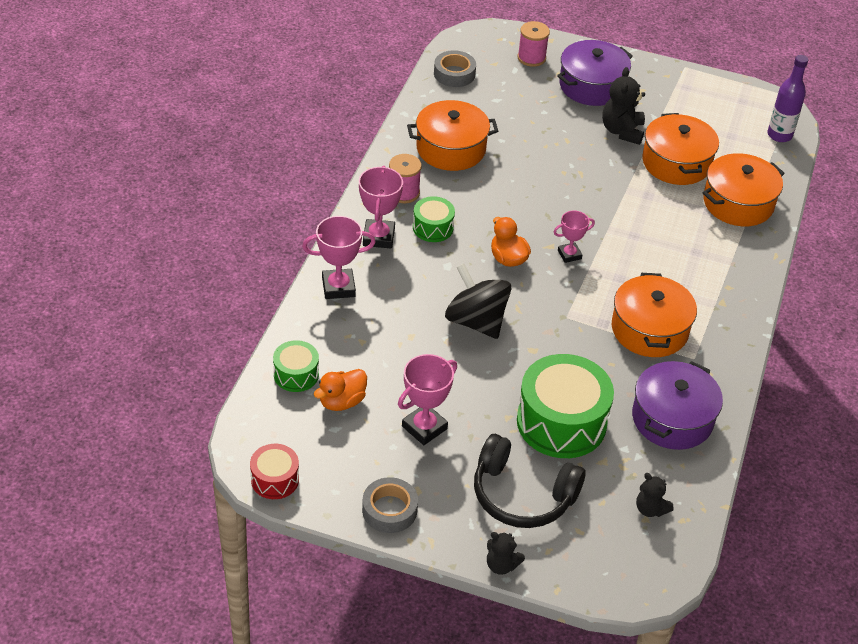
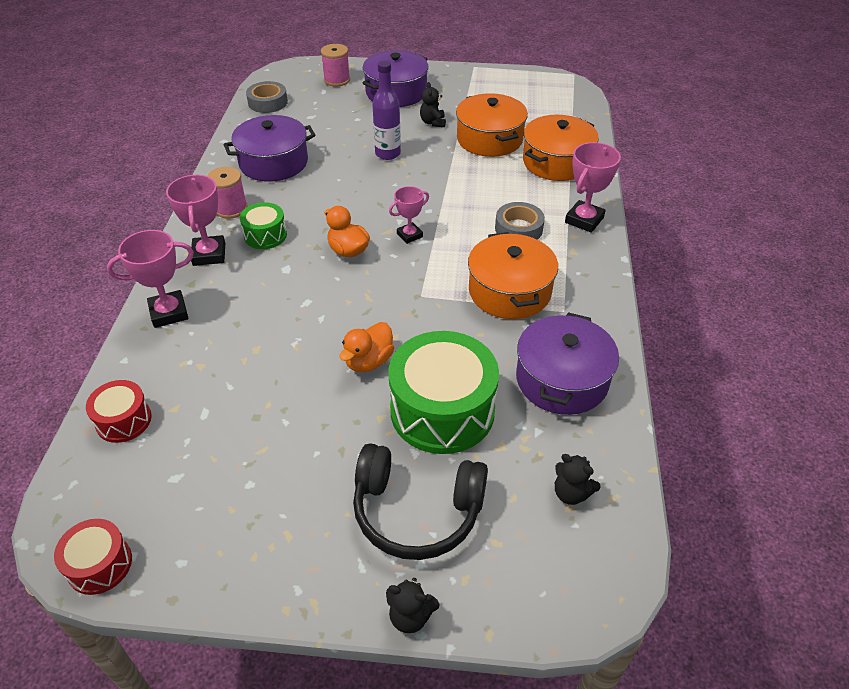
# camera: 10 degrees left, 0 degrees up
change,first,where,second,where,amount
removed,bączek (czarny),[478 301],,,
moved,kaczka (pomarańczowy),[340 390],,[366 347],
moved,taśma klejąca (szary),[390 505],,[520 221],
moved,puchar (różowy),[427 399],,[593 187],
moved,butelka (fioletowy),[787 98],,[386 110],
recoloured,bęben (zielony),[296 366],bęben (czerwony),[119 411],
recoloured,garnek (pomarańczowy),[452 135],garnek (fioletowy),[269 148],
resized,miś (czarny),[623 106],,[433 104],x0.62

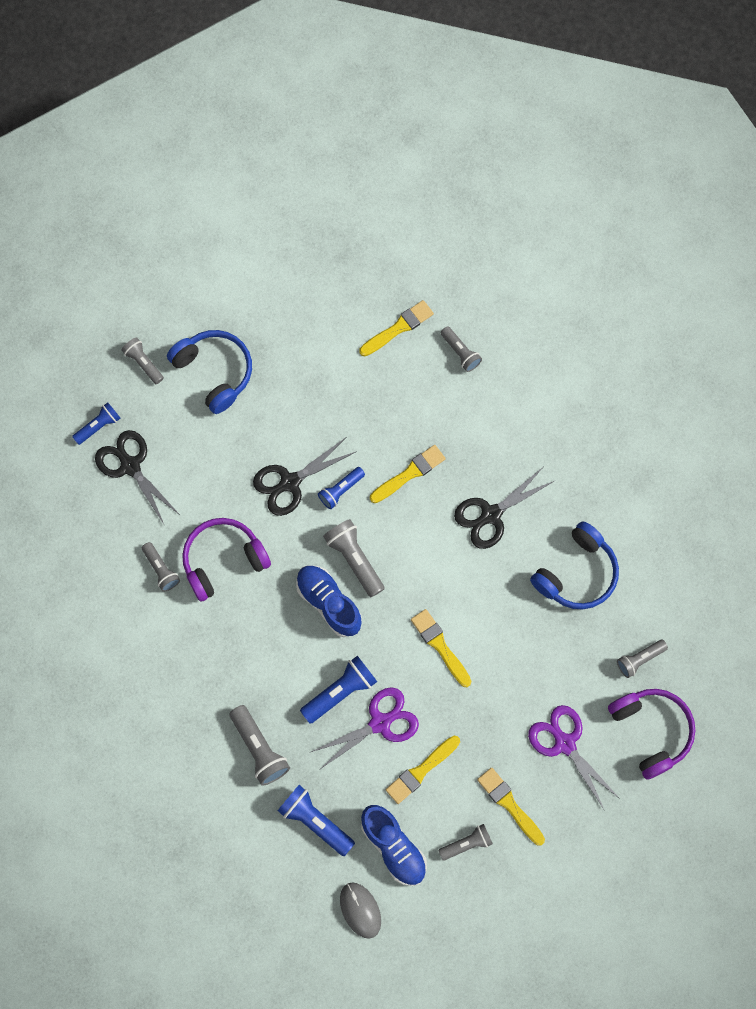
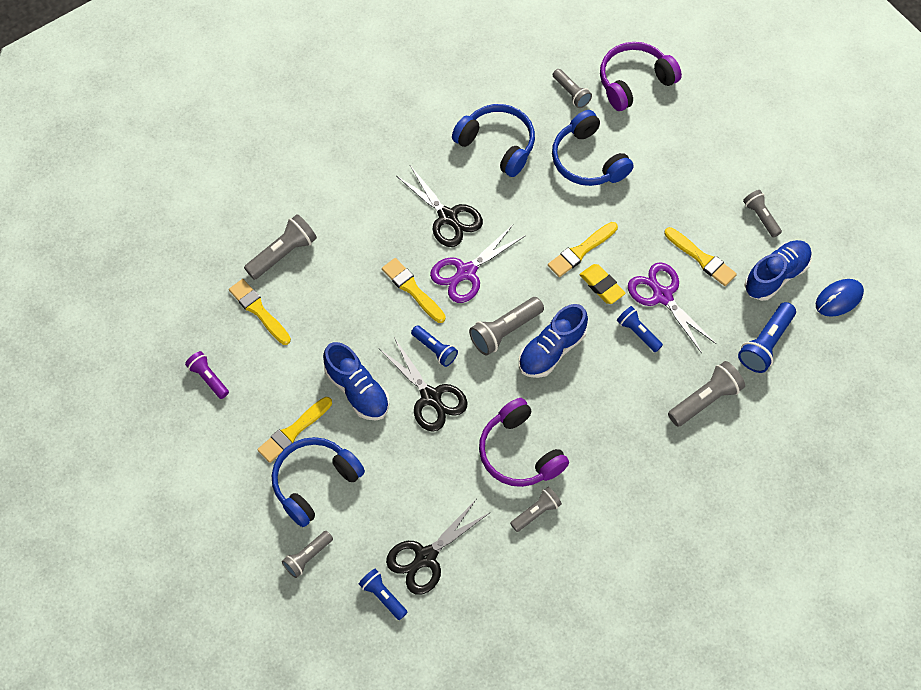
# camera: 95 degrees left, 10 degrees down
change,first,where,second,where,amount
added,,,latarka (fioletowy),[207 375],
added,,,but (niebieski),[356 381],
added,,,słuchawki (niebieski),[593 148],
added,,,gumka do mazania (żółty),[603 284],
moved,pędzel (żółty),[511 807],,[294 430],
moved,nożyczki (fioletowy),[574 758],,[478 264],
recoloured,myszka (szary),[360 911],myszka (niebieski),[840 298],
resized,latarka (niebieski),[338 690],,[640 329],x0.65
resized,latarka (szary),[461 349],,[280 247],x1.54

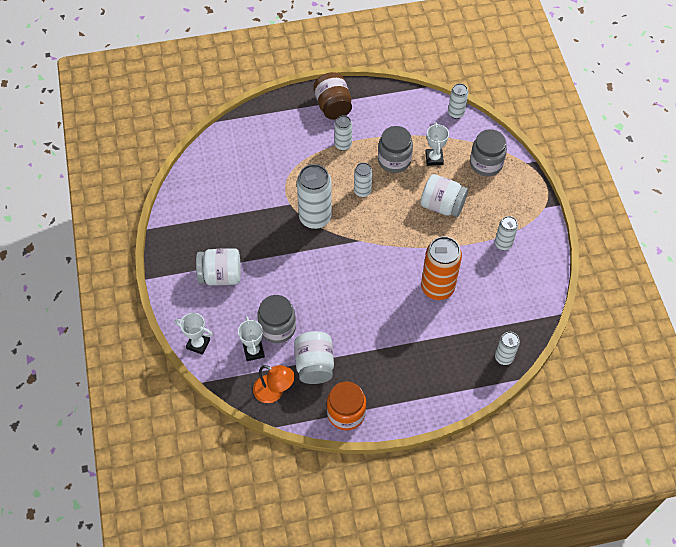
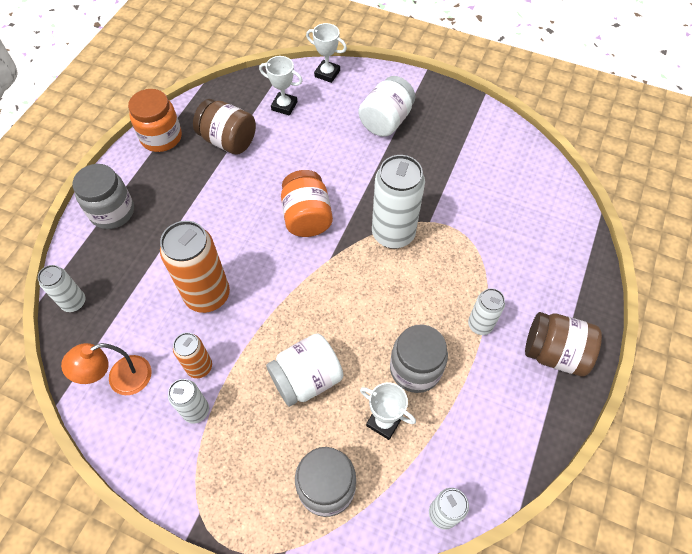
# camera: 125 degrees right, 0 degrees up
change,first,where,second,where,amount
removed,puszka (biały),[363 179],,,
added,,,puszka (pomarańczowy),[192 355],
added,,,słoik (pomarańczowy),[307 203],
moved,lampka (pomarańczowy),[274 384],,[106 369],
moved,słoik (szary),[276 319],,[103 196],
recoloured,słoik (biały),[314 357],słoik (brązowy),[224 127],
turned,puchar (biały),[194 334],,[326 53],60 degrees clockwise

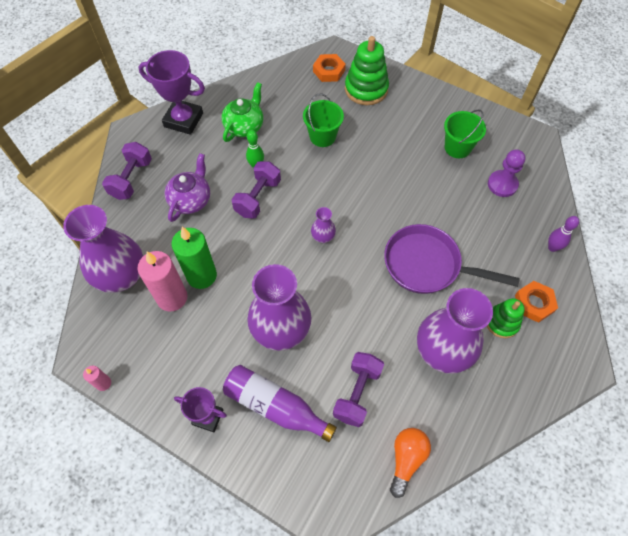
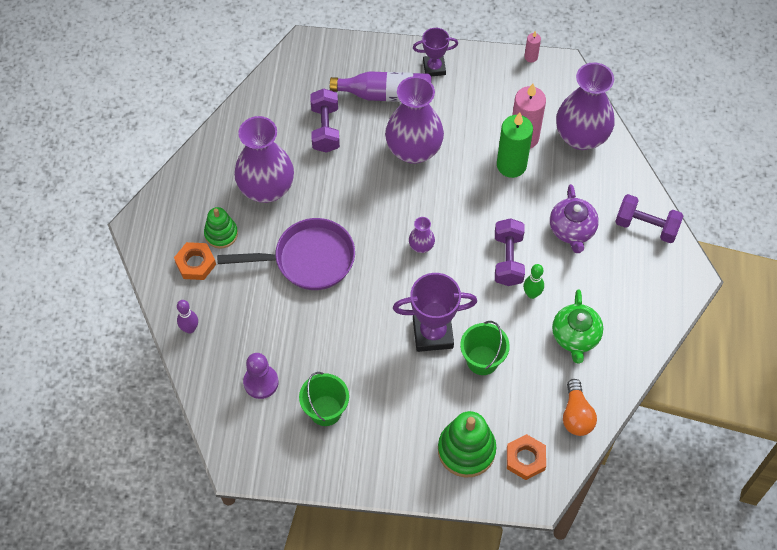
# camera: 155 degrees right, 0 degrees up
change,first,where,second,where,amount
moved,puchar (fioletowy),[171 92],,[435 312],
moved,żarówka (pomarańczowy),[410 463],,[580 407],
turned,hantel (fioletowy),[127 171],,[649 218],60 degrees counterclockwise

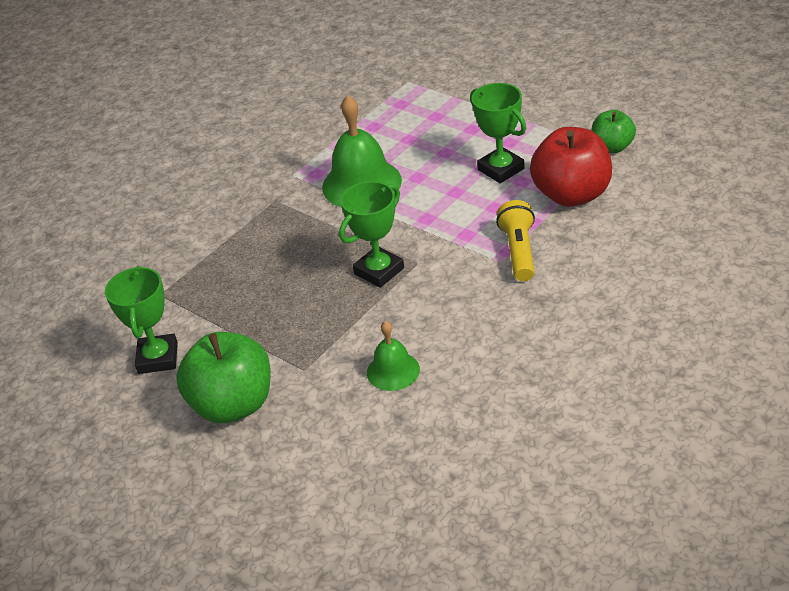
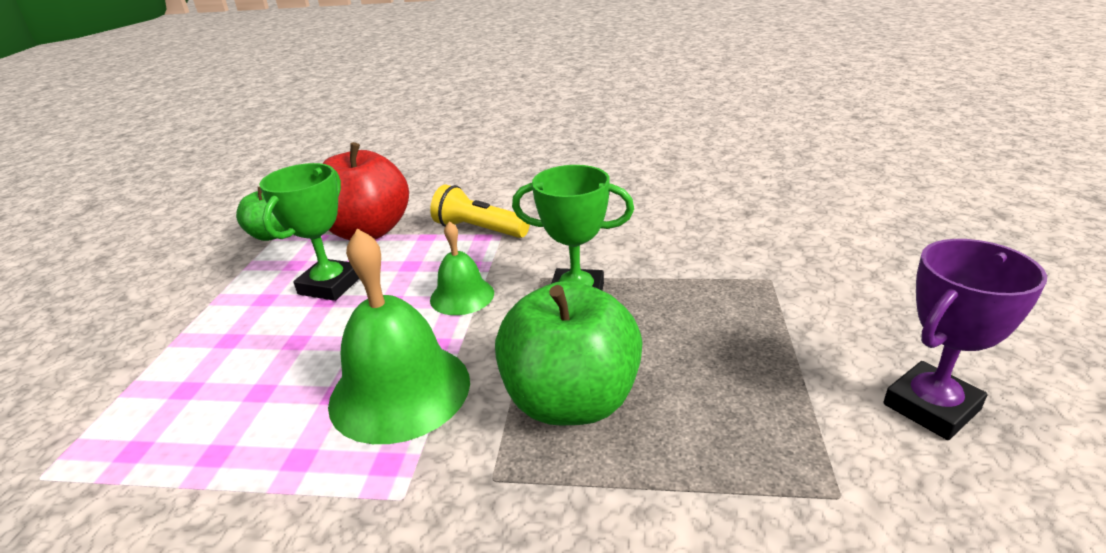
# camera: 125 degrees left, 10 degrees down
change,first,where,second,where,amount
moved,jabłko (zielony),[223 377],,[569 353],
moved,dzwonek (zielony),[393 356],,[462 268],
recoloured,puchar (zielony),[141 320],puchar (fioletowy),[965 339],
turned,latarka (żółty),[515 240],,[480 211],60 degrees clockwise

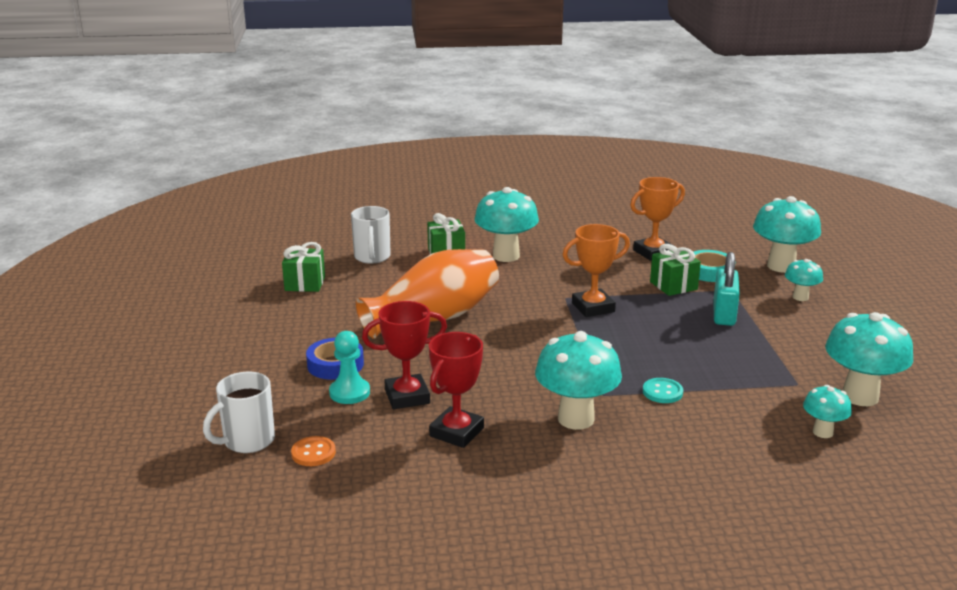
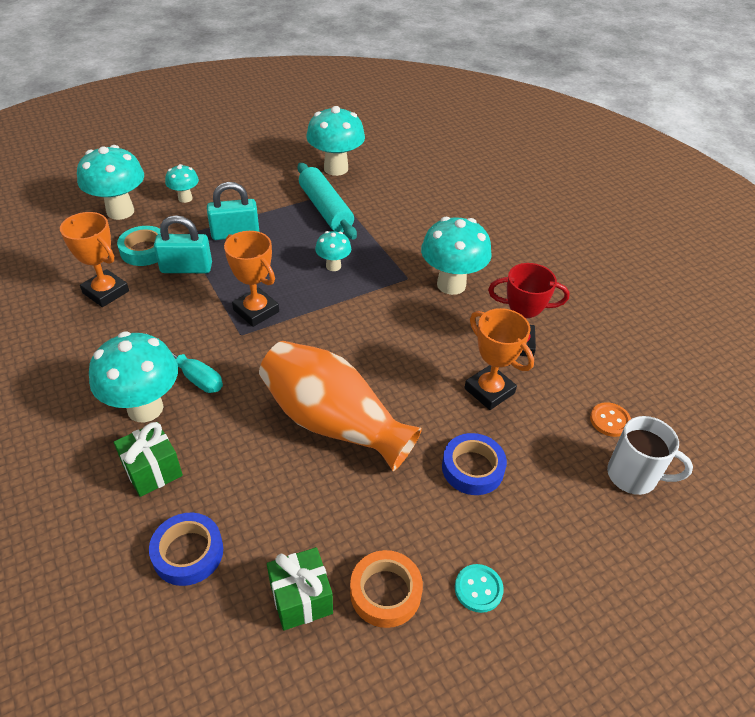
# camera: 115 degrees left, 20 degrees up
change,first,where,second,where,amount
removed,pionek (turkusowy),[349 367],,,
added,,,śrubokręt (turkusowy),[184 363],
added,,,wałek do ciasta (turkusowy),[327 201],
added,,,taśma klejąca (pomarańczowy),[386 589],
moved,guzik (turkusowy),[663 390],,[479 588],
moved,grzyb (turkusowy),[827 411],,[333 251],
replaced,kubek (biały),[371 235],taśma klejąca (niebieski),[186 549],
replaced,prezent (zielony),[675 270],kłódka (turkusowy),[183 244],
recoloured,puchar (czerwony),[404 355],puchar (pomarańczowy),[499 359],

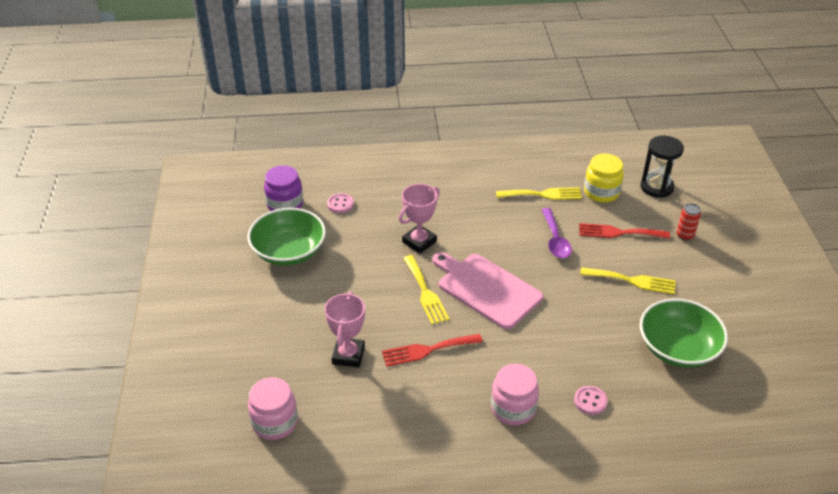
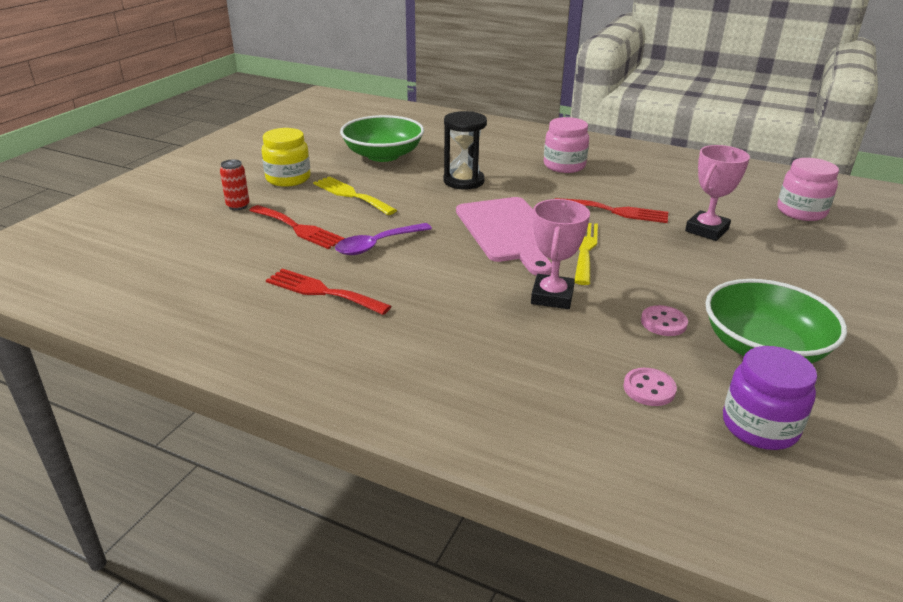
# camera: 150 degrees left, 10 degrees down
change,first,where,second,where,amount
moved,guzik (różowy),[591 400],,[664 320],
moved,słoik (żółty),[604 178],,[286 157],
moved,klepsydra (czarny),[662 167],,[465 150],
recoloured,widelec (żółty),[539 193],widelec (czerwony),[328 292],
turned,puchar (różowy),[419 219],,[560 254],60 degrees counterclockwise
turned,łyżka (fioletowy),[556 233],,[383 239],150 degrees counterclockwise

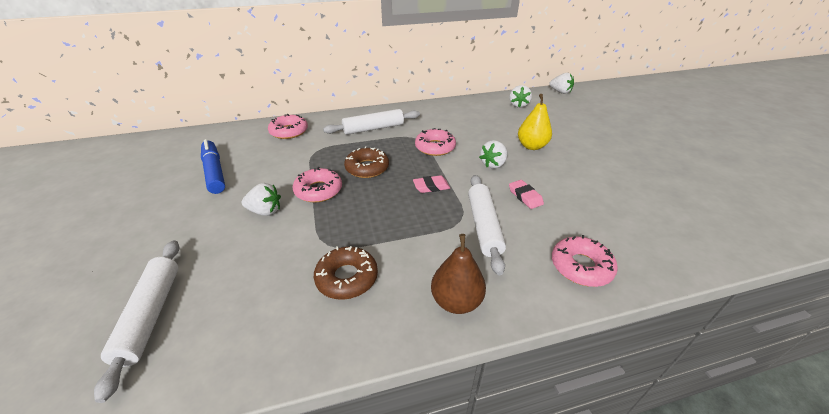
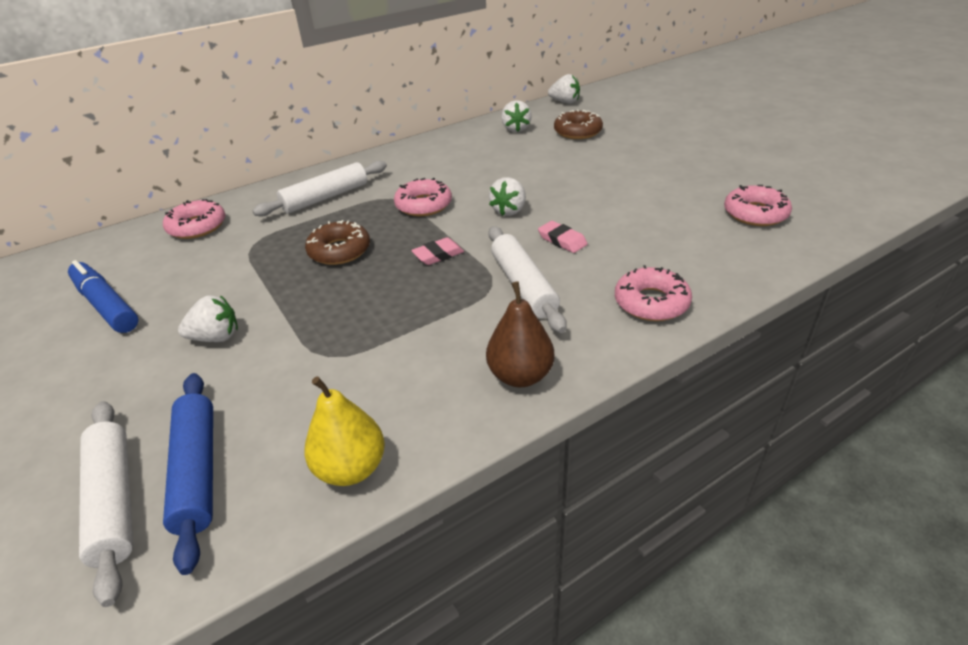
# camera: 15 degrees left, 0 degrees up
change,first,where,second,where,amount
added,,,wałek do ciasta (niebieski),[188 474],
moved,donut (różowy),[317 185],,[758 205],
moved,donut (brązowy),[346 273],,[578 124],
moved,gruszka (żółty),[535 122],,[344 431],

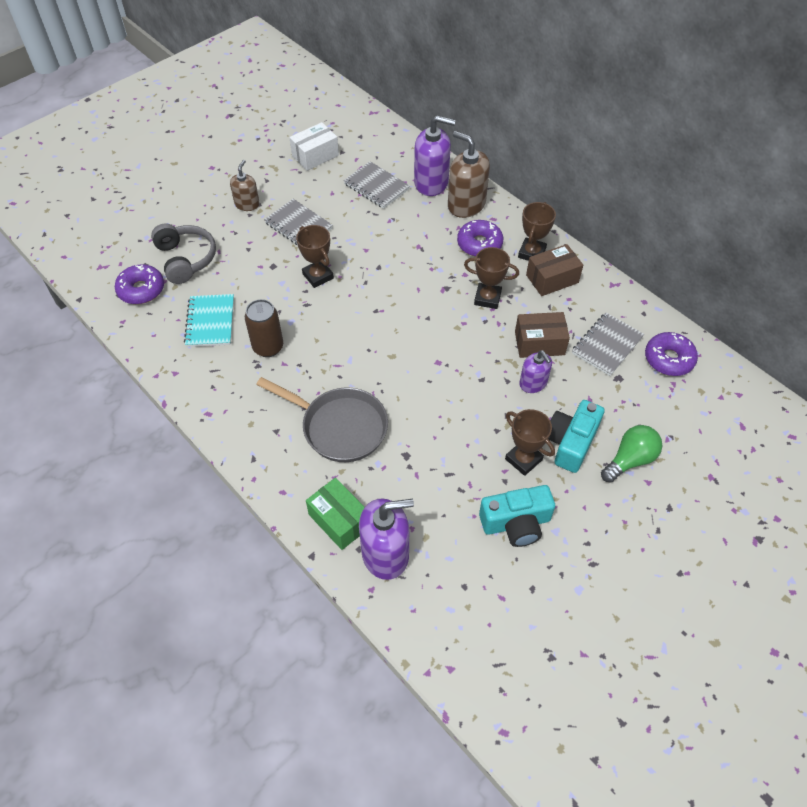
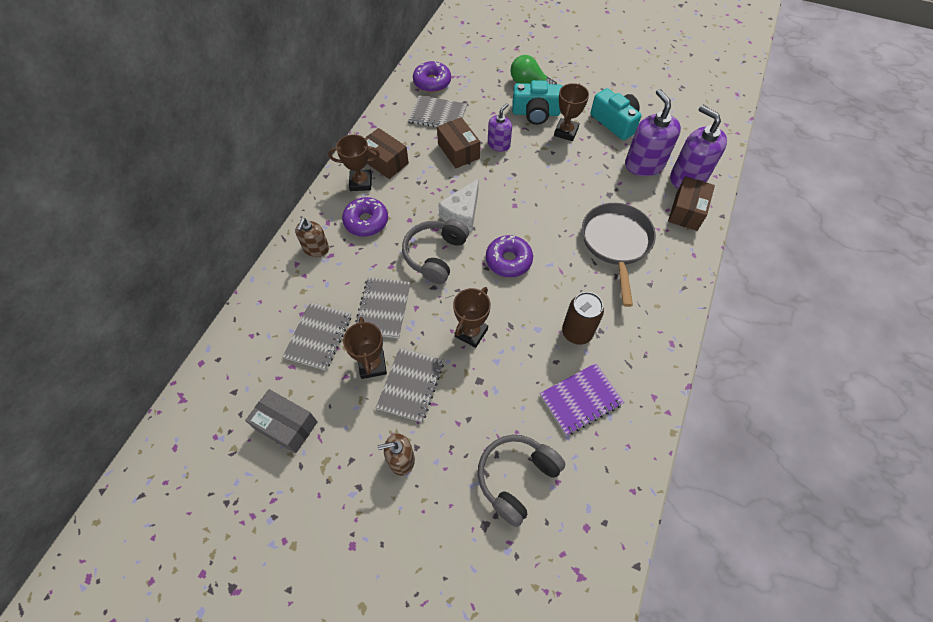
# camera: 115 degrees left, 5 degrees up
change,first,where,second,where,amount
added,,,zeszyt (szary),[383 307],
added,,,słuchawki (szary),[435 251],
added,,,ser (biały),[458 204],
moved,donut (fioletowy),[139 284],,[509 256],
moved,dozownik mydła (fioletowy),[435 155],,[653 132],
moved,puchar (brązowy),[491 278],,[365 348],
recoloured,zeszyt (turkusowy),[209 320],zeszyt (fioletowy),[582 399],
recoloured,pudełko (biały),[314 146],pudełko (szary),[281 421],
recoloured,pudełko (zielony),[335 514],pudełko (brązowy),[691 203],
resized,dozownik mydła (brązowy),[469 174],,[312 237],x0.59

